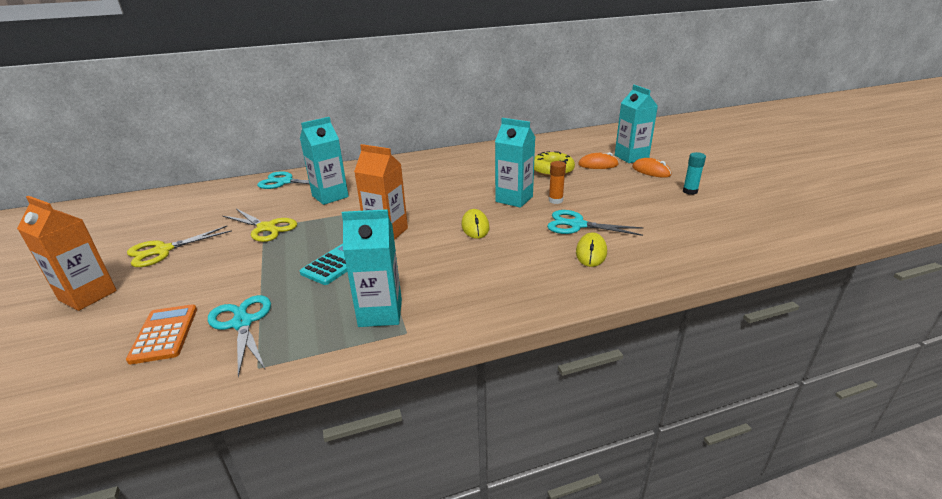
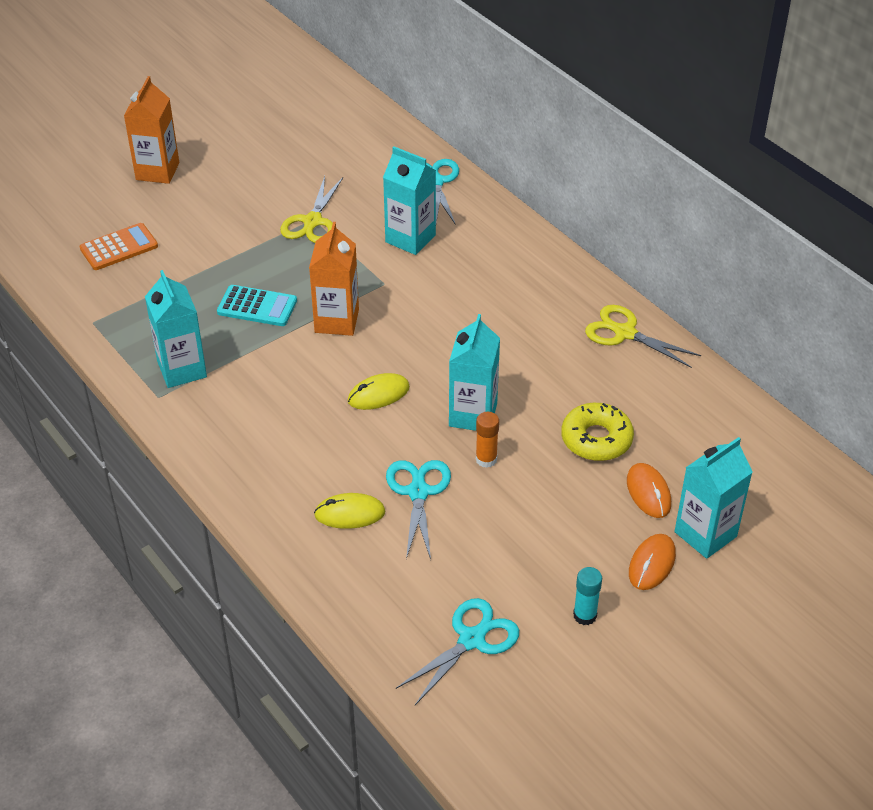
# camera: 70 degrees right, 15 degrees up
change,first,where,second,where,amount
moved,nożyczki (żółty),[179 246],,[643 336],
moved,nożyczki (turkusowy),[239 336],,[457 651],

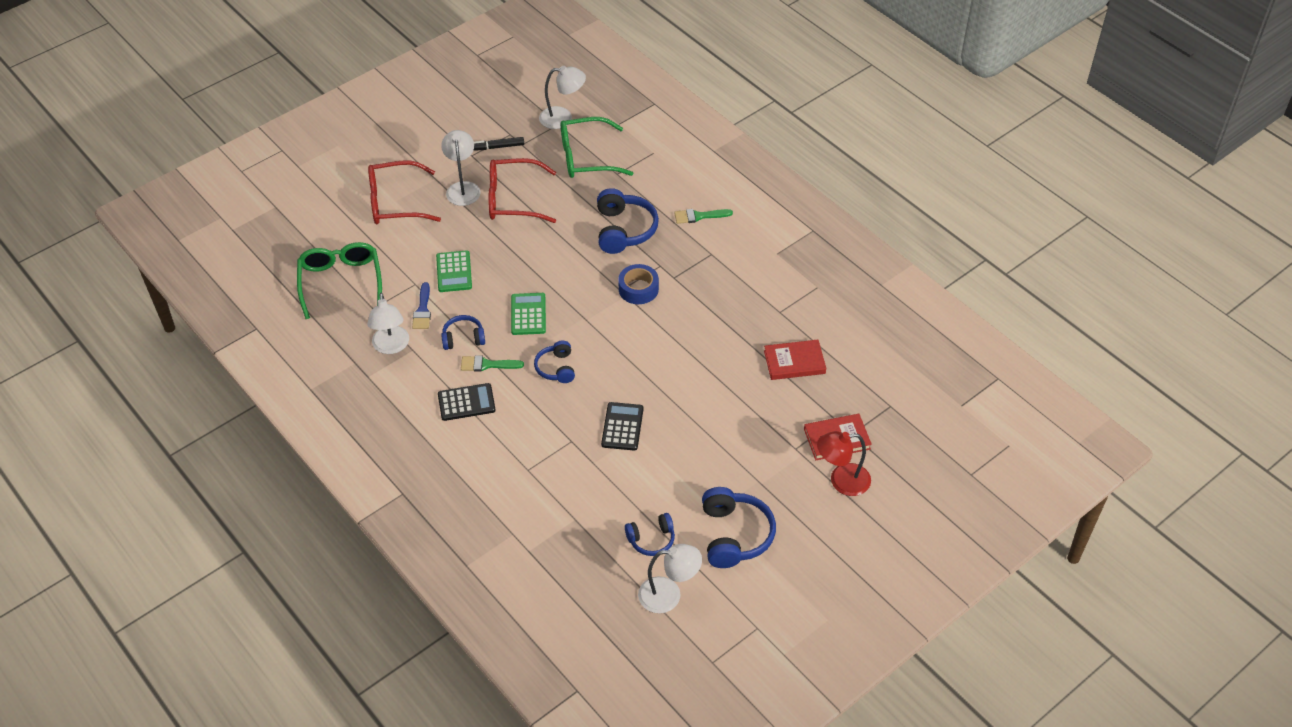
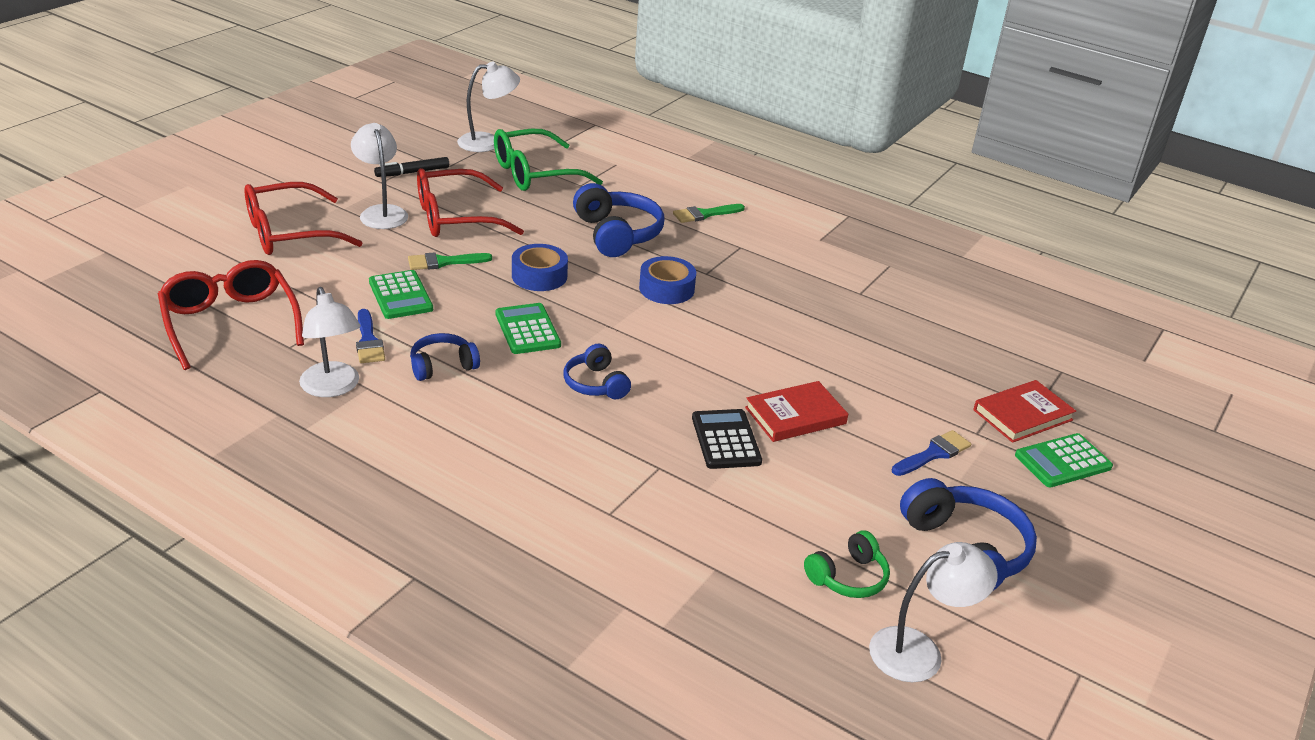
# camera: 20 degrees left, 15 degrees down
change,first,where,second,where,amount
removed,kalkulator (czarny),[467 402],,,
added,,,taśma klejąca (niebieski),[540 267],
added,,,pędzel (niebieski),[931 453],
moved,pędzel (zielony),[492 363],,[450 261],
moved,książka (czerwony),[795 360],,[796 411],
replaced,lampka (czerwony),[844 463],kalkulator (zielony),[1064 460],
recoloured,okulary (zielony),[339 280],okulary (czerwony),[231 315],
recoloured,słuchawki (niebieski),[650 534],słuchawki (zielony),[847 564],

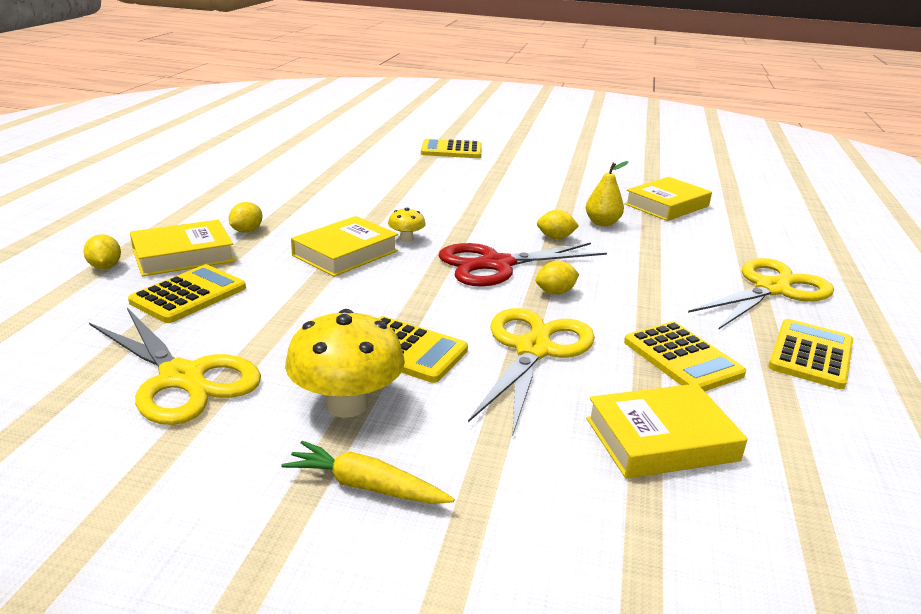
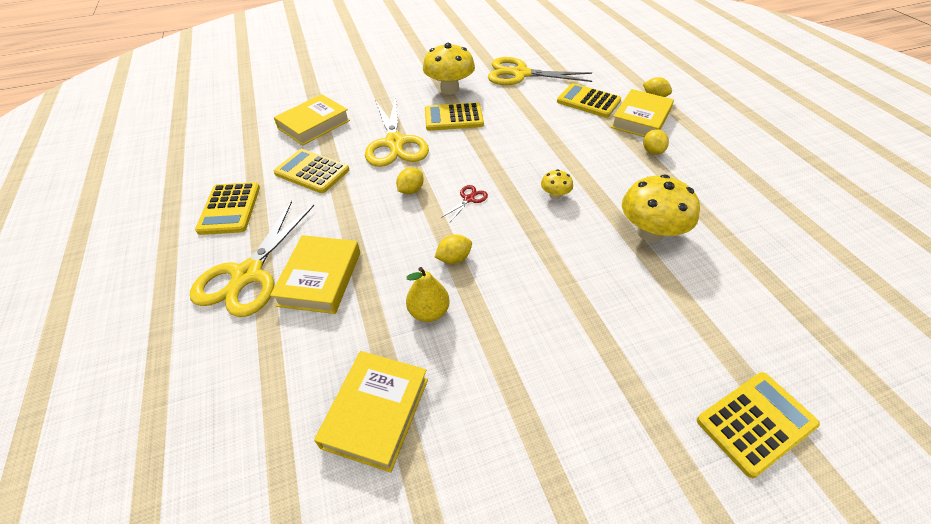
# camera: 150 degrees right, 20 degrees up
change,first,where,second,where,amount
removed,marchewka (żółty),[368 472],,,
added,,,grzyb (żółty),[661 208],
moved,książka (żółty),[344 246],,[315 274],
turned,kalkulator (żółty),[187 294],,[589 100],120 degrees clockwise
resized,nożyczki (czerwony),[523 264],,[464 203],x0.41

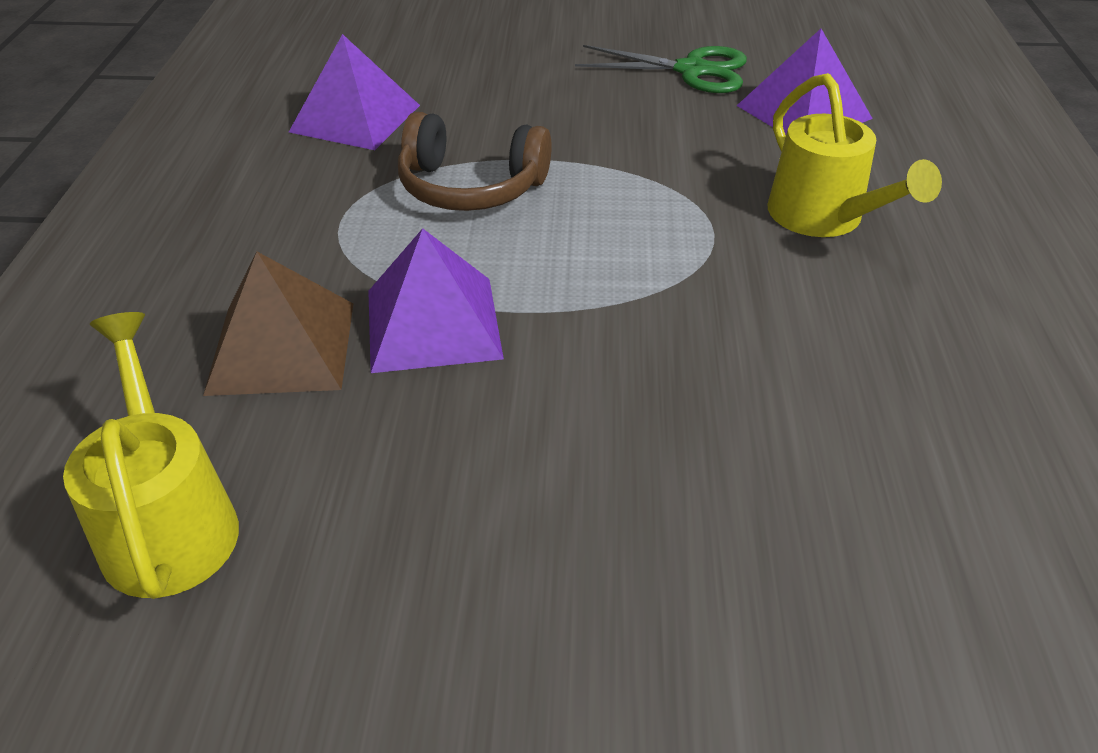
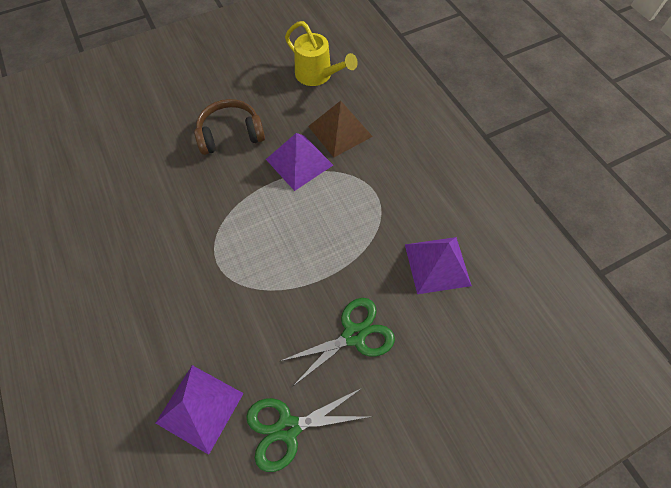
# camera: 150 degrees right, 20 degrees up
change,first,where,second,where,amount
removed,konewka (żółty),[855 155],,,
added,,,nożyczki (zielony),[338 342],
moved,słuchawki (brązowy),[475 161],,[229 127],

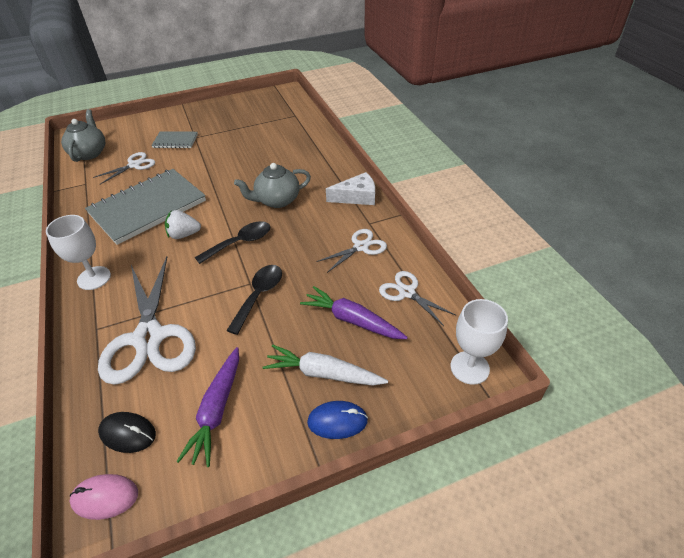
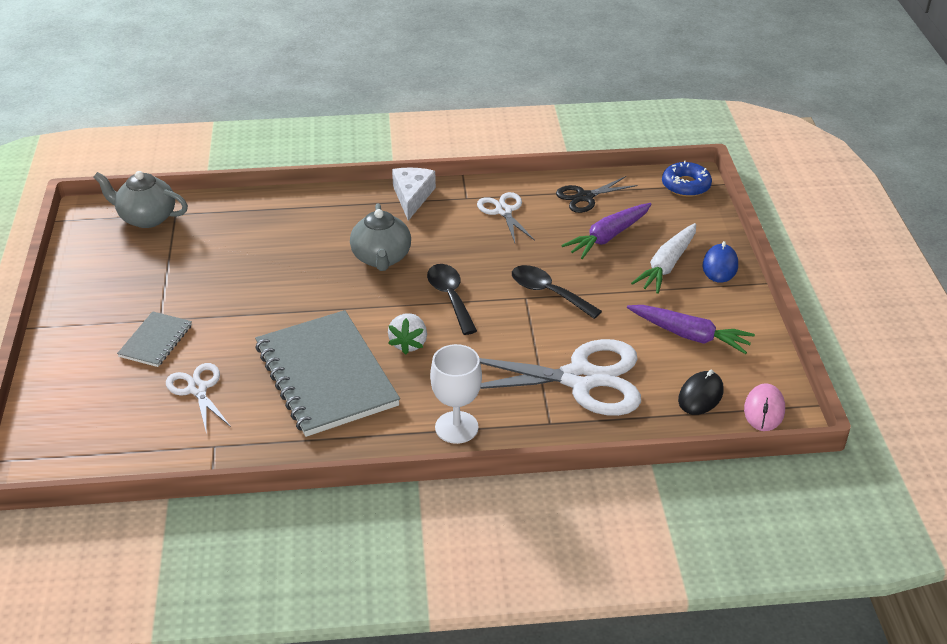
# camera: 75 degrees left, 5 degrees down
change,first,where,second,where,amount
moved,imbryk (szary),[83 135],,[140 199],
replaced,kielich (biały),[479 342],donut (niebieski),[687 179],
recoloured,nożyczki (biały),[417 298],nożyczki (czarny),[596 194],

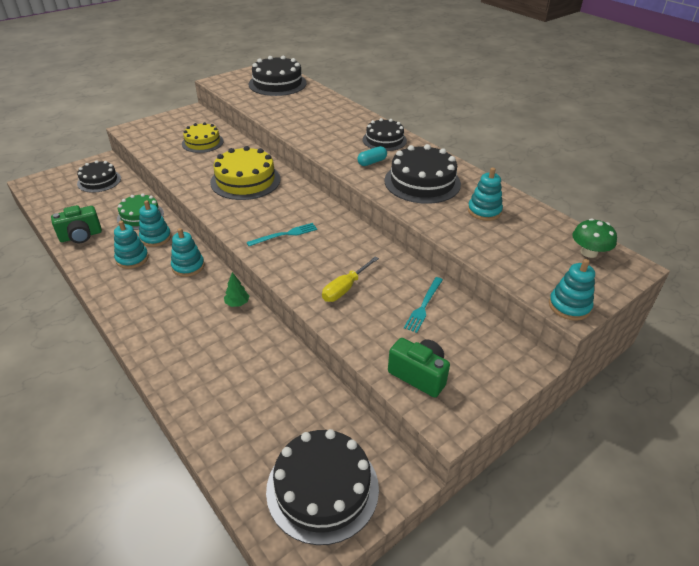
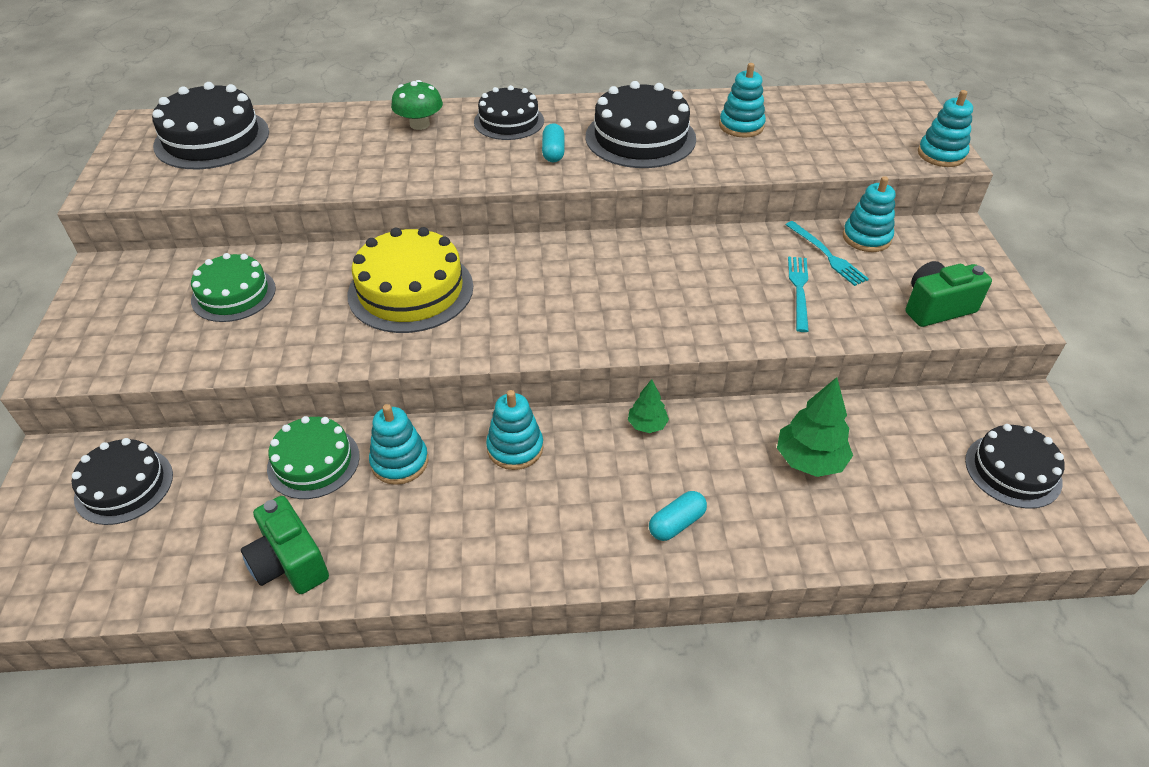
# camera: 55 degrees left, 5 degrees up
change,first,where,second,where,amount
removed,śrubokręt (żółty),[350 279],,,
added,,,kapsułka (turkusowy),[678 516],
added,,,drzewko (zielony),[815 427],
moved,zabawka nakładanka (turkusowy),[131 245],,[869 214],
moved,widelec (turkusowy),[282 234],,[798 294],
moved,grzyb (zielony),[594 238],,[417 105],
recoloured,tort (żółty),[202 137],tort (zielony),[233 287],
turned,aparat fotograficzny (zielony),[76 224],,[285 545],135 degrees clockwise
resized,tort (czarny),[322 487],,[1015 466],x0.65

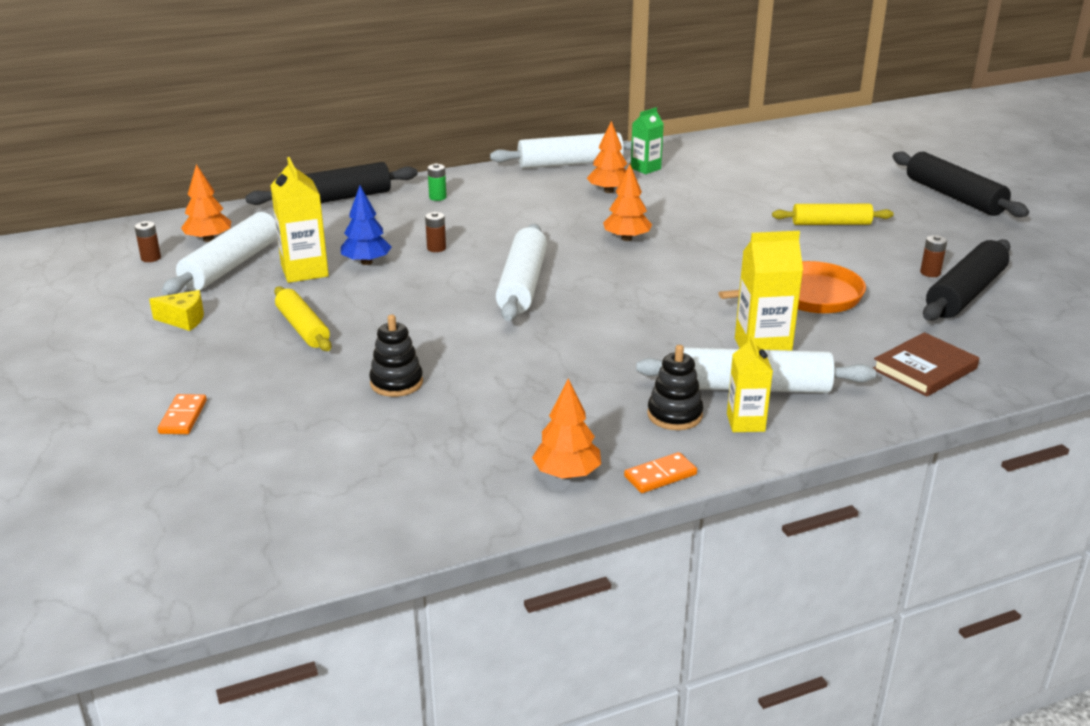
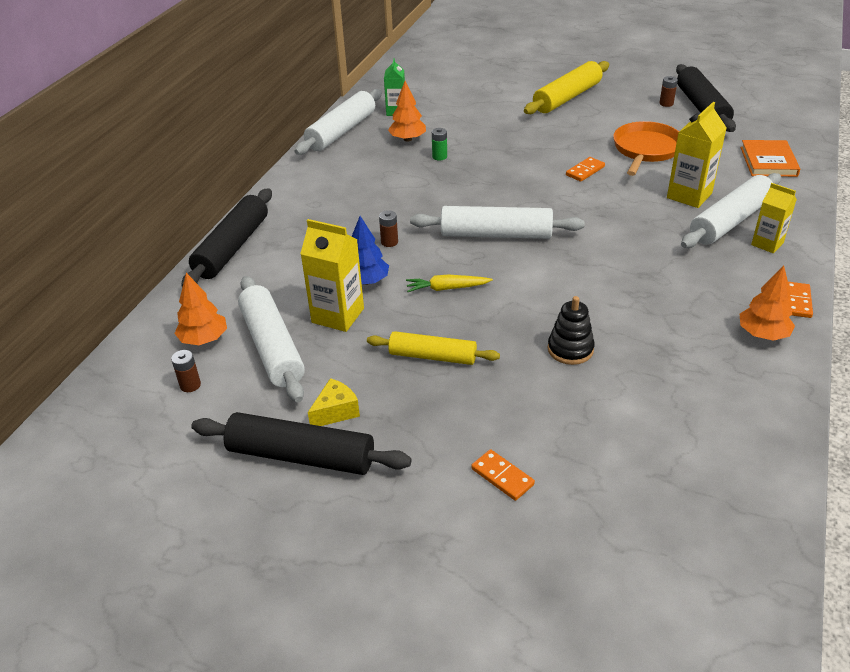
# camera: 45 degrees left, 10 degrees up
change,first,where,second,where,amount
removed,drzewko (pomarańczowy),[627 202],,,
removed,zabawka nakładanka (czarny),[675 387],,,
added,,,marchewka (żółty),[449 283],
added,,,kostka domina (pomarańczowy),[585 169],
moved,bateria (zielony),[437 182],,[439 144],
moved,wałek do ciasta (czarny),[960 184],,[301 443],
recoloured,książka (brązowy),[926 364],książka (pomarańczowy),[770 158],
turned,wałek do ciasta (biały),[521 272],,[497 222],45 degrees counterclockwise
resized,wałek do ciasta (żółty),[833 214],,[566 87],x1.51

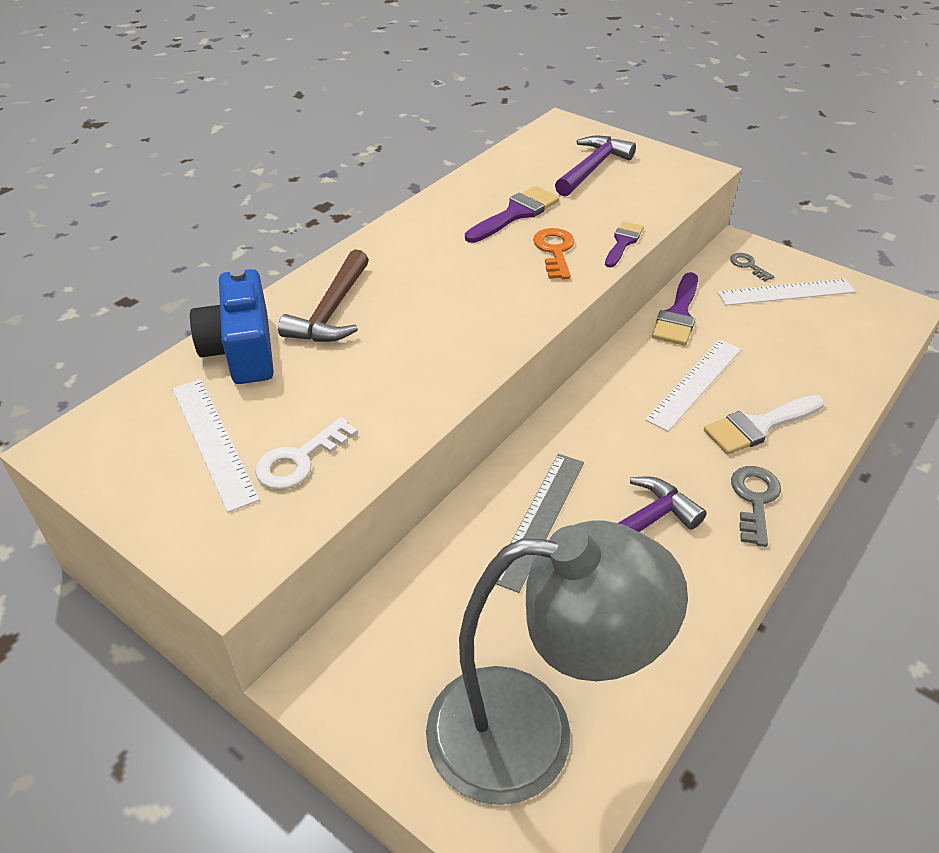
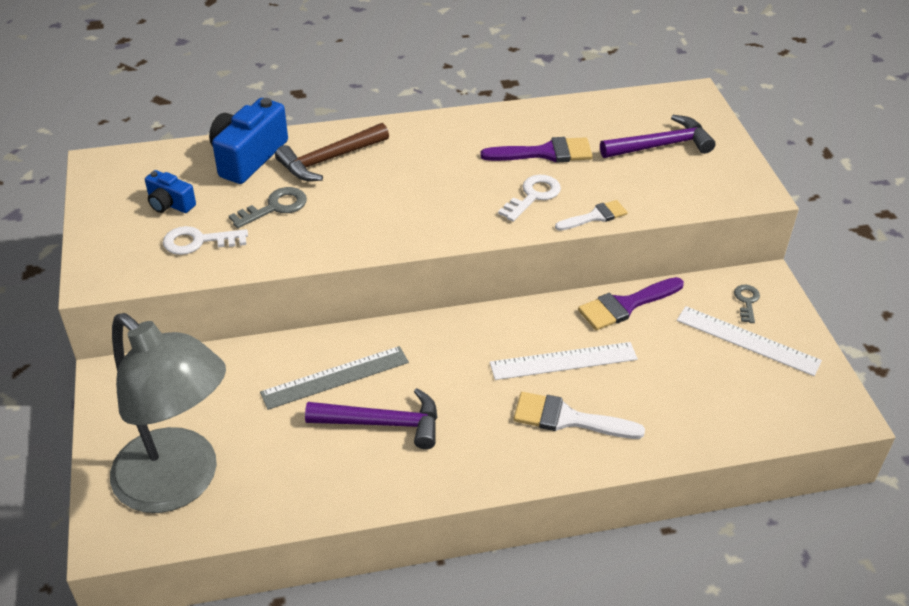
# camera: 40 degrees right, 0 degrees up
change,first,where,second,where,amount
moved,klucz (szary),[756 506],,[268 208],
replaced,linijka (biały),[216 446],aparat fotograficzny (niebieski),[170 191],
recoloured,klucz (pomarańczowy),[554 253],klucz (biały),[529 198],
recoloured,pędzel (fioletowy),[624 244],pędzel (biały),[591 215],

